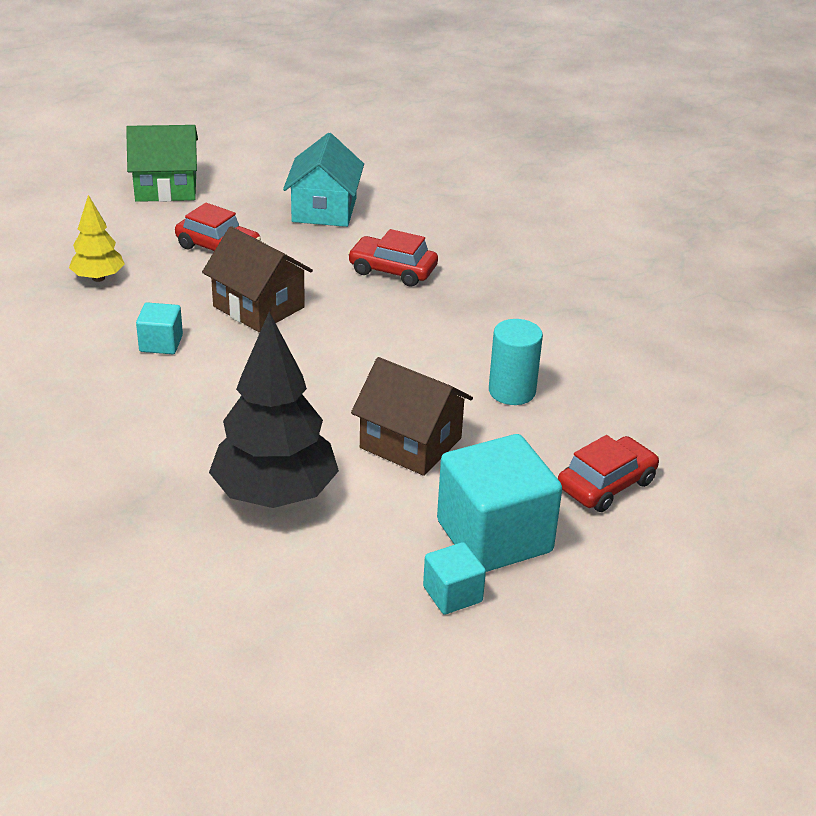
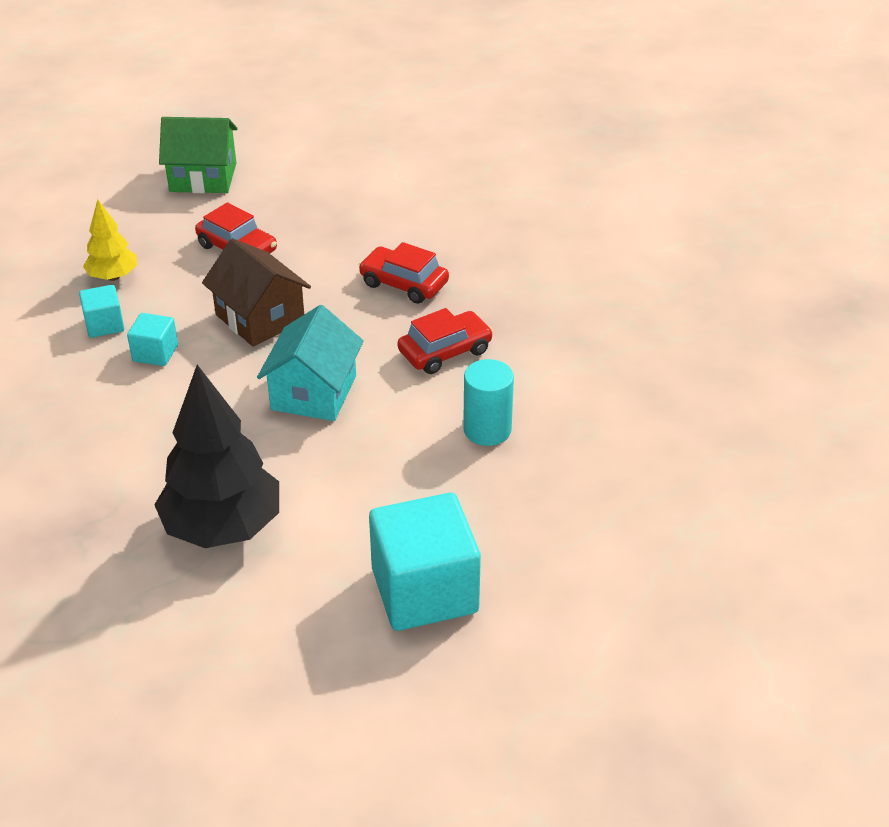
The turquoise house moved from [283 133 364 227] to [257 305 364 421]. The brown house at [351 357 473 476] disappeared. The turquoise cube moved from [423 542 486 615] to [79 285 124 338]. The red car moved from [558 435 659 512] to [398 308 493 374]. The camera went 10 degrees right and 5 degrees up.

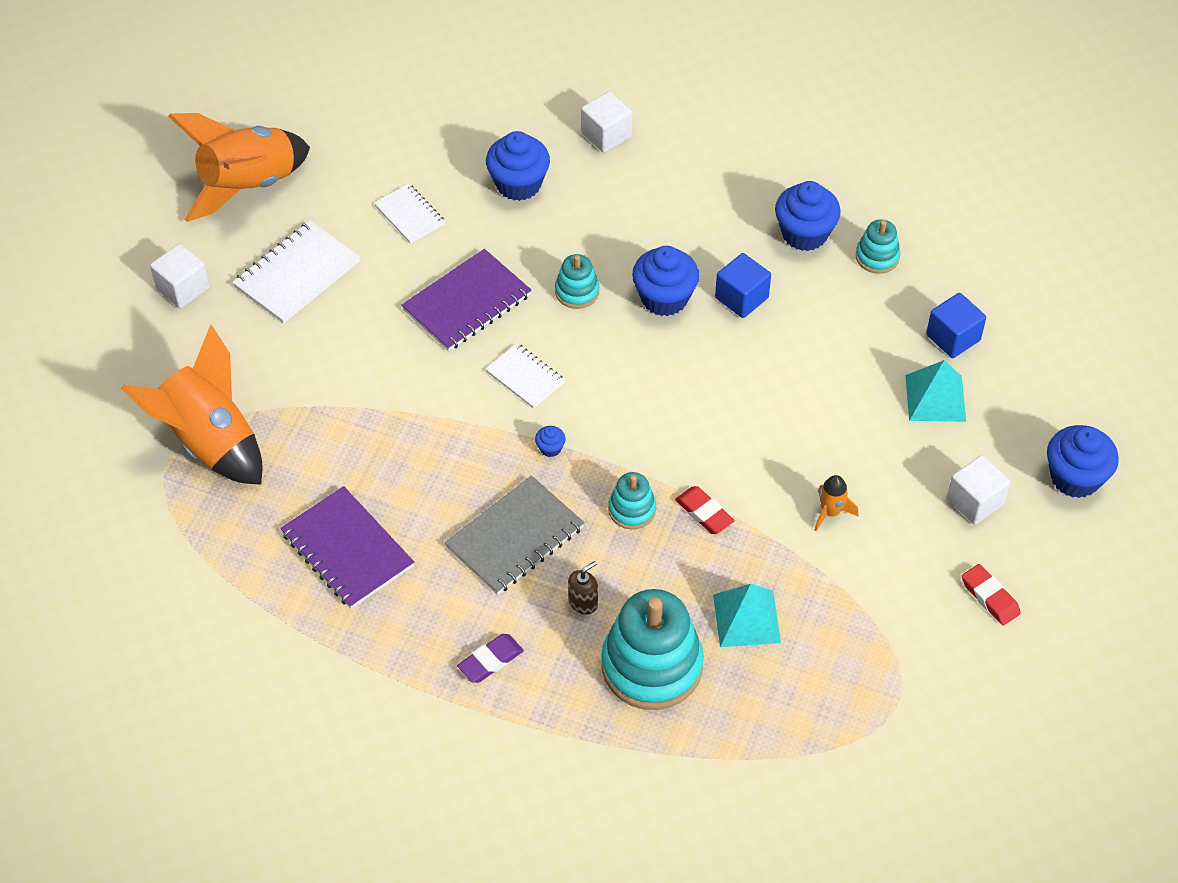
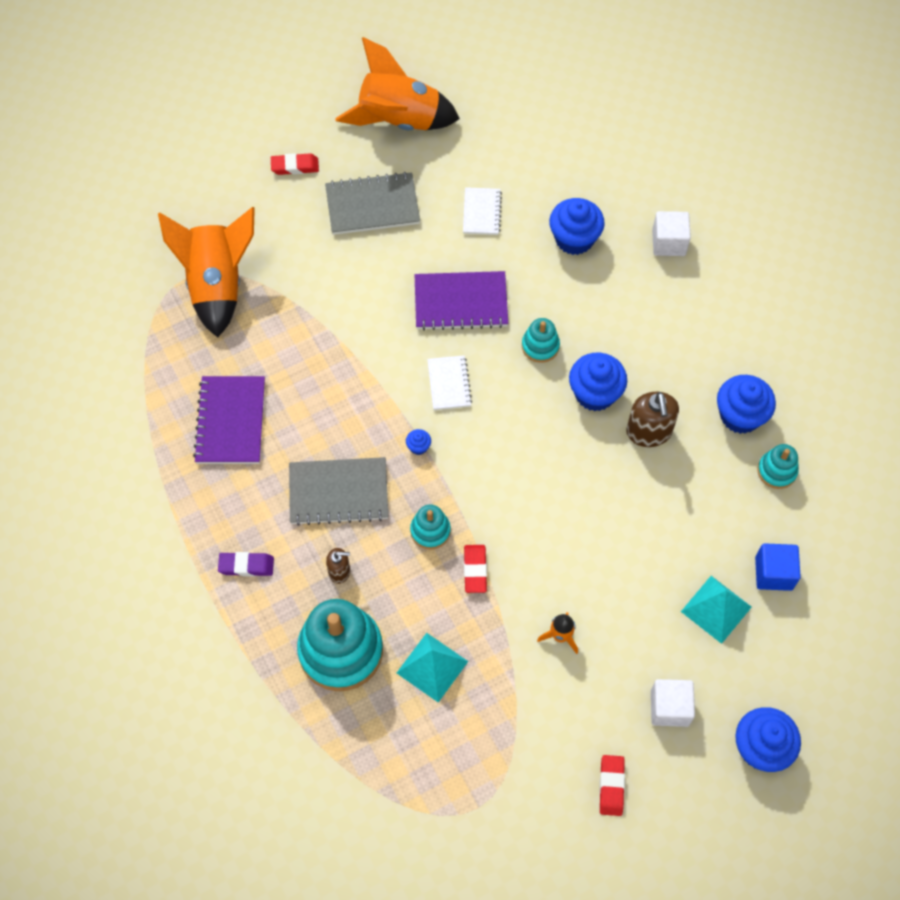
The white cube at [150 244 209 309] was replaced by the red eraser at [271 153 319 175]. The white notebook at [232 221 360 324] became the grey notebook at [325 172 420 235]. The blue cube at [715 253 771 318] was replaced by the brown soap dispenser at [626 392 679 447]. The camera went 40 degrees right and 10 degrees up.

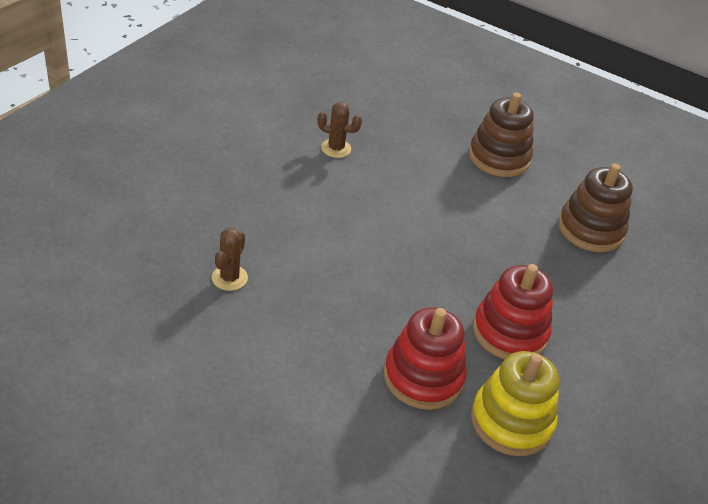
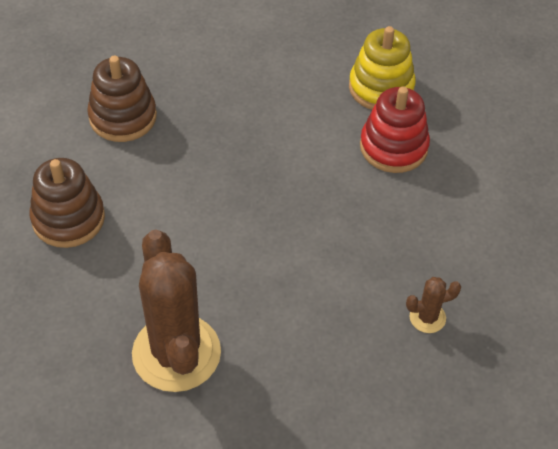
The brown cactus at [318 102 362 158] changed to 2.35 times the size. The red stacking toy at [473 264 553 359] disappeared. The camera went 120 degrees left and 10 degrees up.

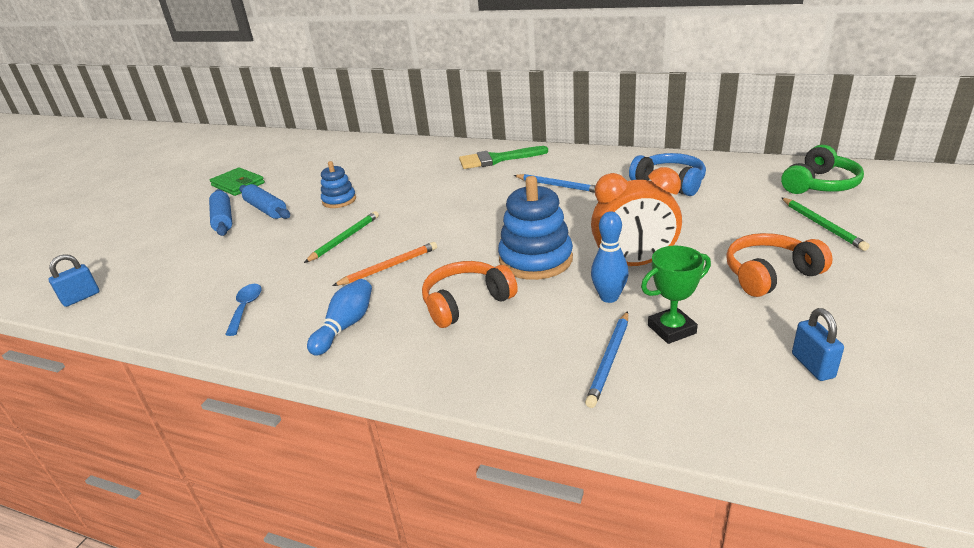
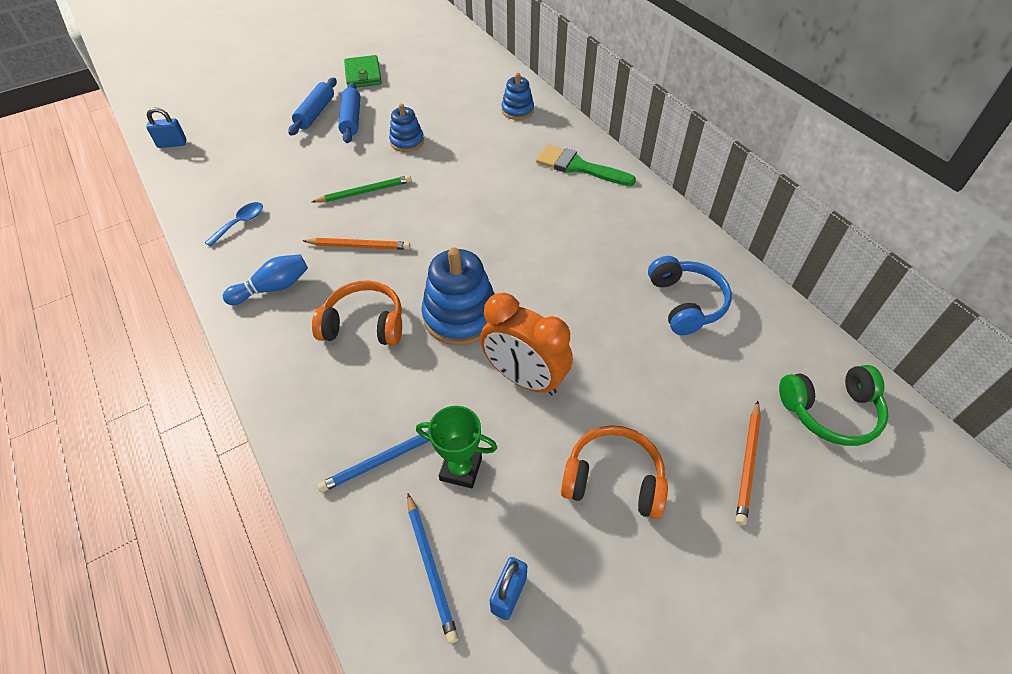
The blue pencil moved from [514 174 595 193] to [407 494 459 644]. The blue bowling pin at [591 211 629 303] disappeared. The green pencil at [781 197 870 251] became the orange pencil at [736 401 761 526]. The blue stacking toy at [501 73 534 120] appeared. The camera went 35 degrees right and 20 degrees up.

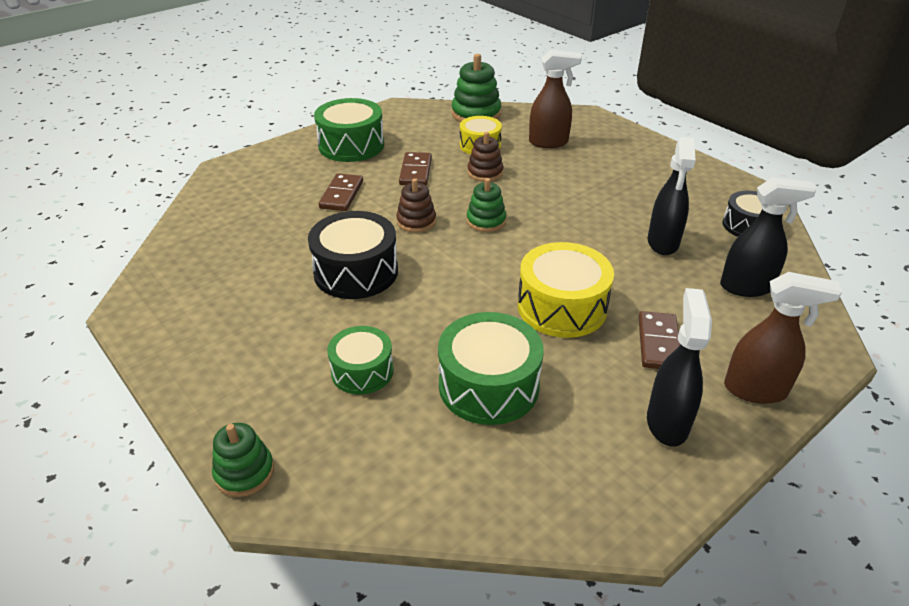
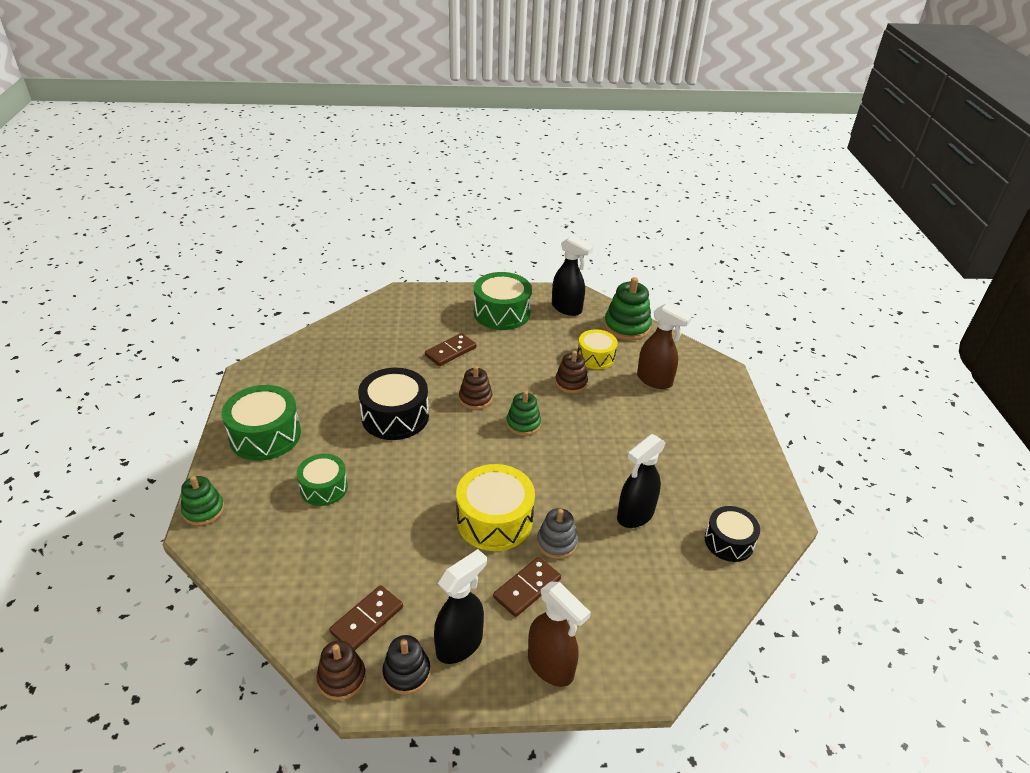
The brown domino moved from [399 152 432 185] to [329 585 403 650]. The green drum moved from [438 312 544 425] to [222 385 301 461]. The black spray bottle moved from [720 177 817 297] to [552 236 593 316]. The brown stacking toy at [316 640 366 700] appeared. The black stacking toy at [382 635 430 695] appeared. The grey stacking toy at [537 508 578 559] appeared. The camera went 35 degrees right and 0 degrees up.

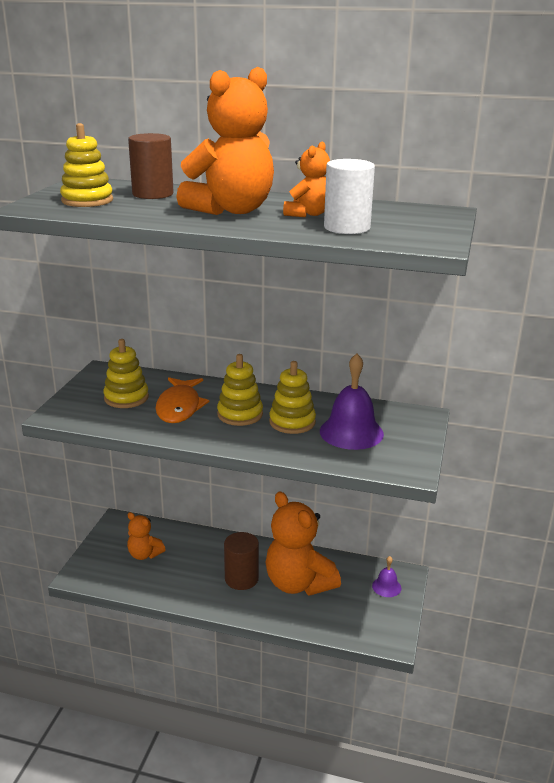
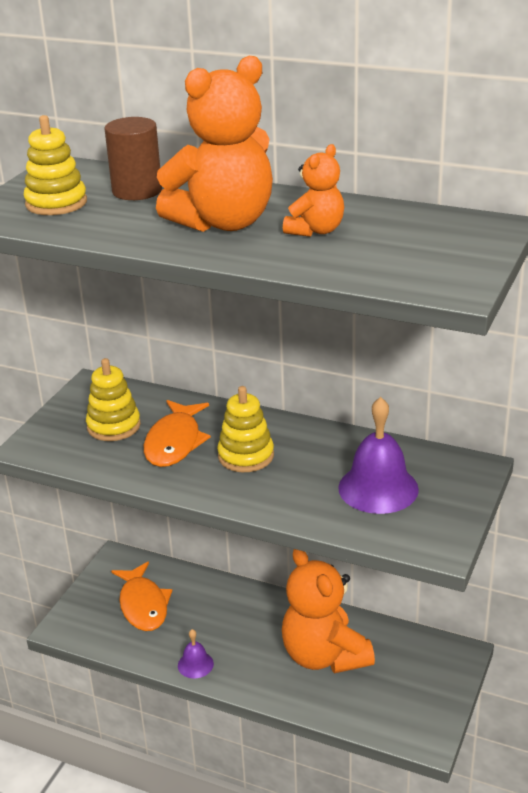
The orange teddy bear at [127 512 166 560] was replaced by the orange fish at [111 562 172 631]. The brown cylinder at [224 532 259 590] disappeared. The yellow stacking toy at [269 361 316 434] disappeared. The white cylinder at [324 159 375 234] disappeared. The purple bell moved from [372 556 401 597] to [178 629 214 679]. The camera went 10 degrees right and 5 degrees up.

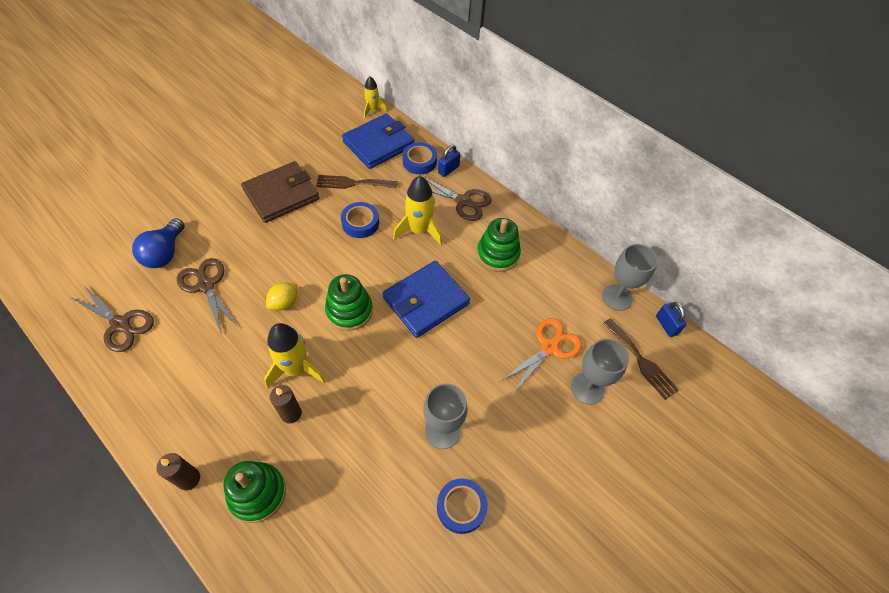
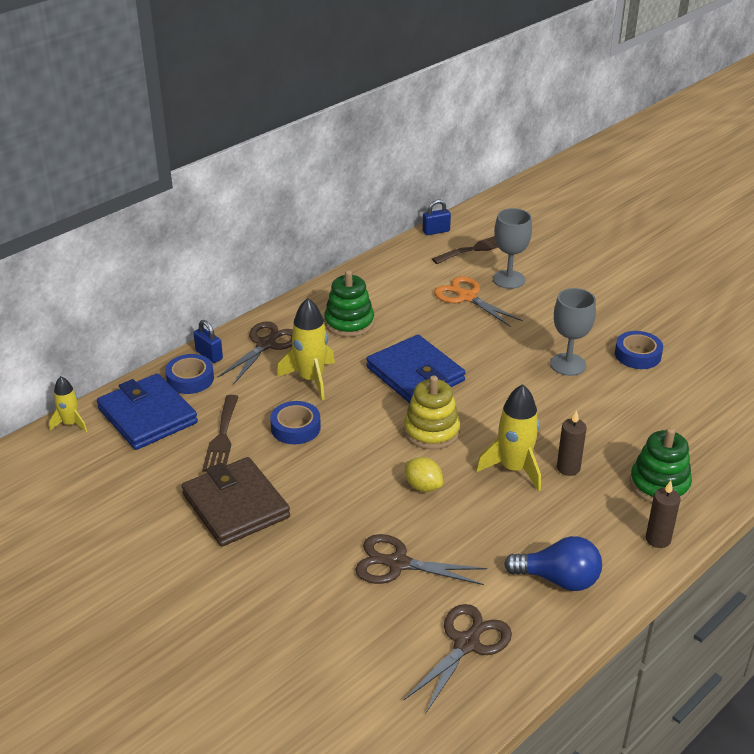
The blue light bulb moved from [132 218 185 268] to [504 536 602 591]. The brown scissors at [177 258 238 333] turned 45 degrees clockwise. The green stacking toy at [325 274 373 331] became the yellow stacking toy at [404 376 461 450]. The grey goblet at [602 244 658 311] disappeared. The camera went 85 degrees left and 20 degrees down.

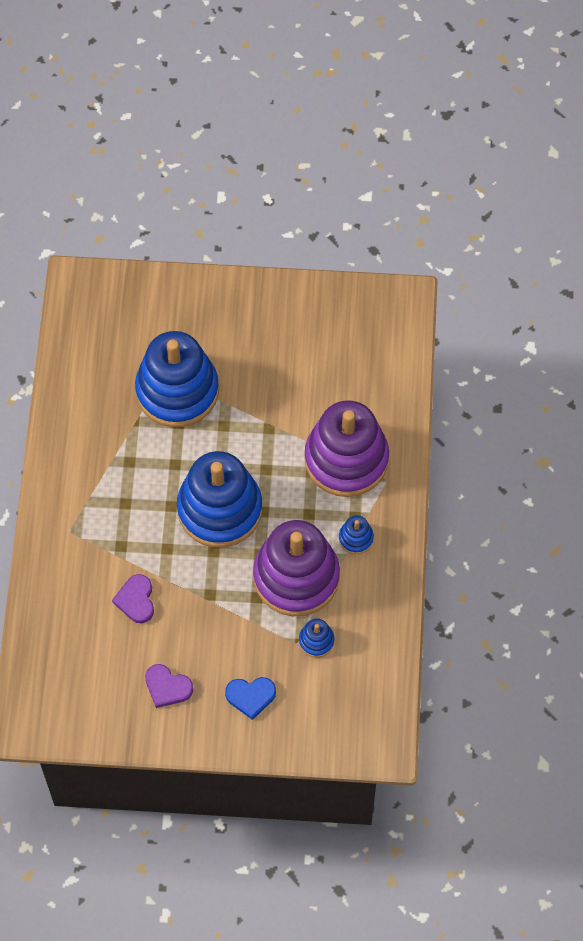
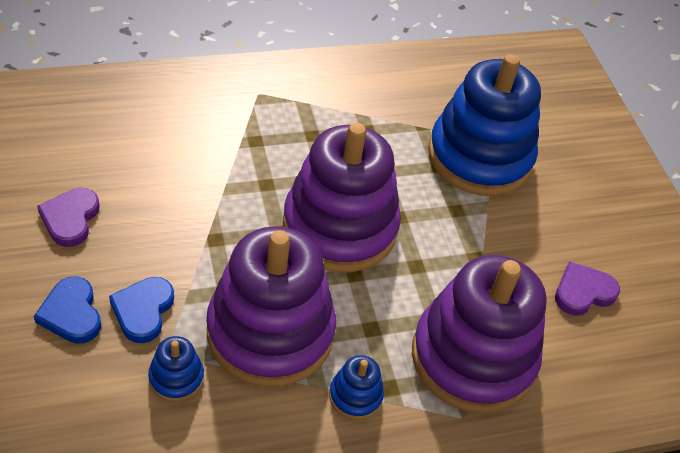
The purple heart moved from [112 574 154 623] to [555 261 620 316]. The blue stacking toy at [177 451 262 548] became the purple stacking toy at [283 123 401 273]. The blue heart at [109 277 174 343] appeared. The camera went 65 degrees right and 15 degrees down.

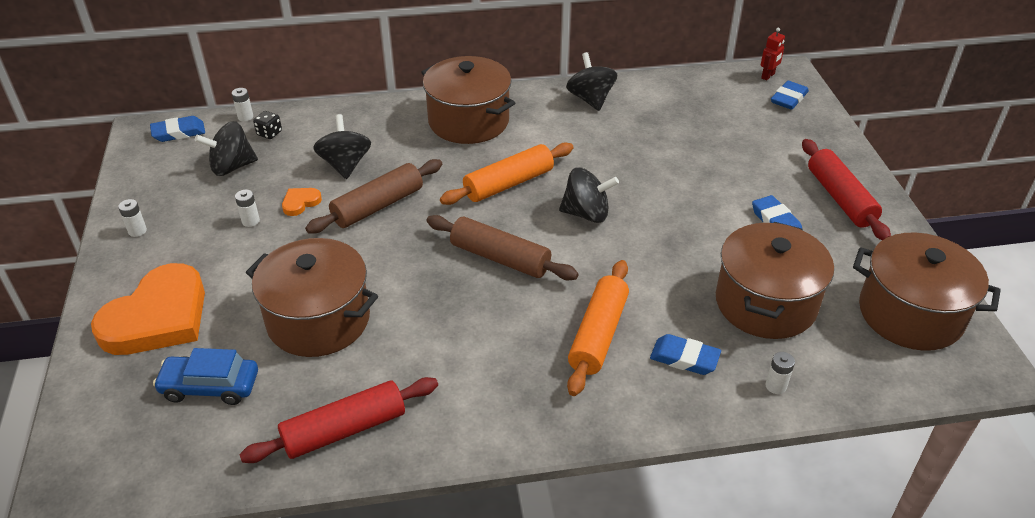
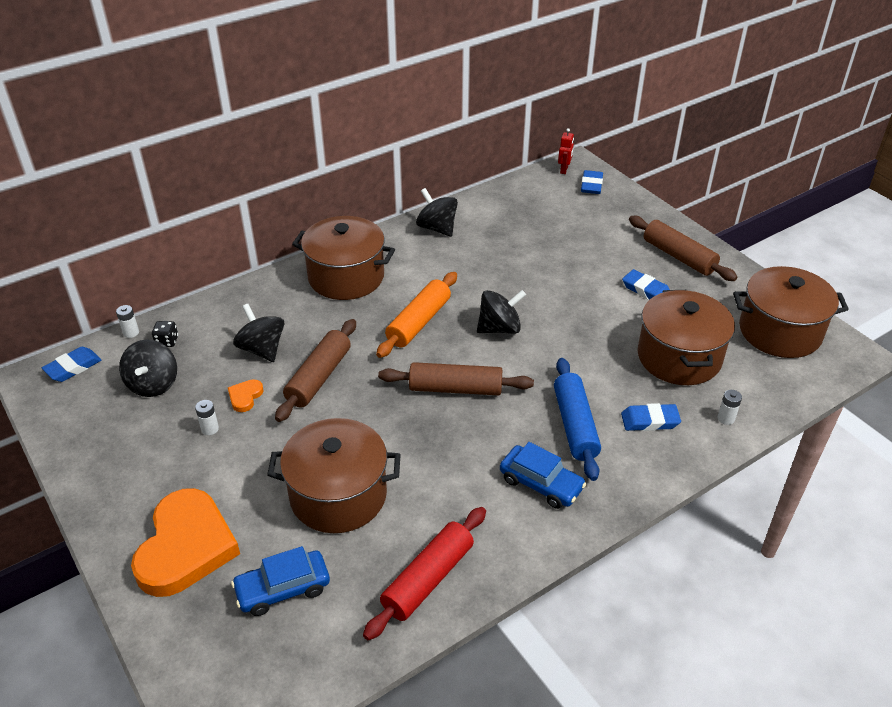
The white battery at [118 199 147 237] disappeared. The black spinning top at [195 121 258 176] turned 45 degrees counterclockwise. The orange rolling pin at [567 260 629 396] became the blue rolling pin at [554 358 601 481]. The red rolling pin at [802 139 891 240] became the brown rolling pin at [629 216 737 281]. The blue car at [500 442 586 509] appeared. The camera went 25 degrees left and 0 degrees up.

